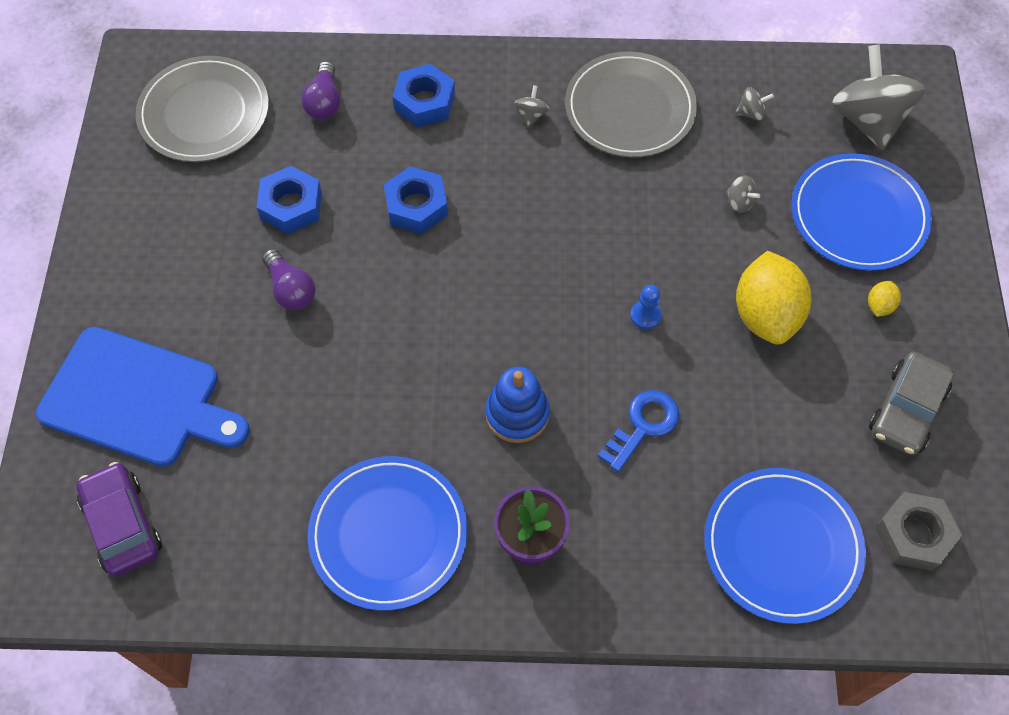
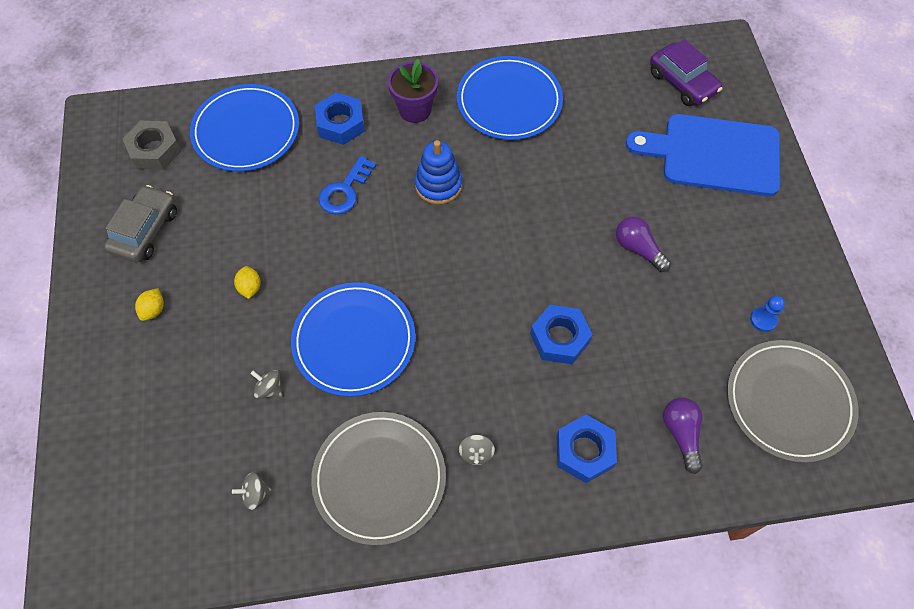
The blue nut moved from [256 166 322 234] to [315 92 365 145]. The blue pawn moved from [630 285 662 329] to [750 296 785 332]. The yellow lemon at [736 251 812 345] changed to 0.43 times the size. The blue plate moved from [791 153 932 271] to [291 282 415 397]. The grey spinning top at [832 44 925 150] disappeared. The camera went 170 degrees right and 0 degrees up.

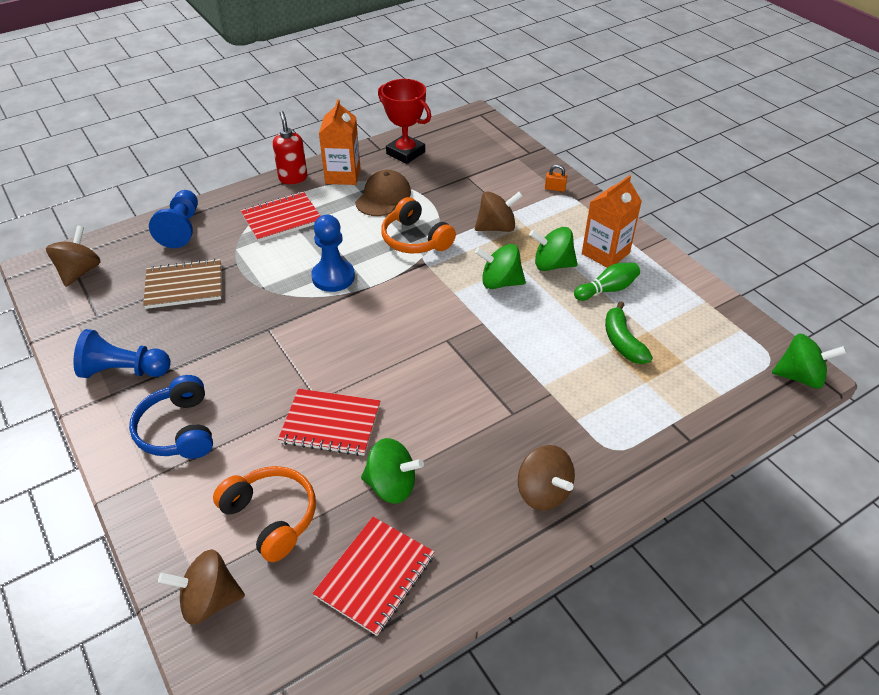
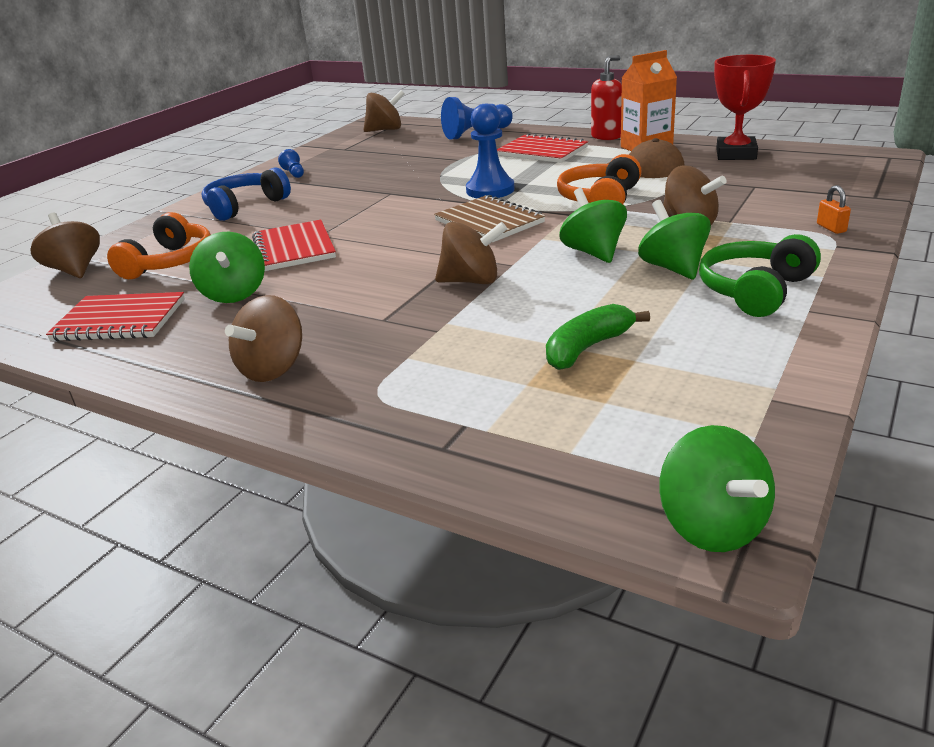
The blue pawn at [74 329 171 378] changed to 0.49 times the size. The brown notebook moved from [143 258 221 309] to [434 195 545 242]. The green bowling pin at [574 263 640 301] disappeared. The orange carton at [582 175 642 268] was replaced by the green headphones at [699 234 821 317]. The brown spinning top at [435 222 507 284] appeared. The camera went 65 degrees right and 15 degrees down.

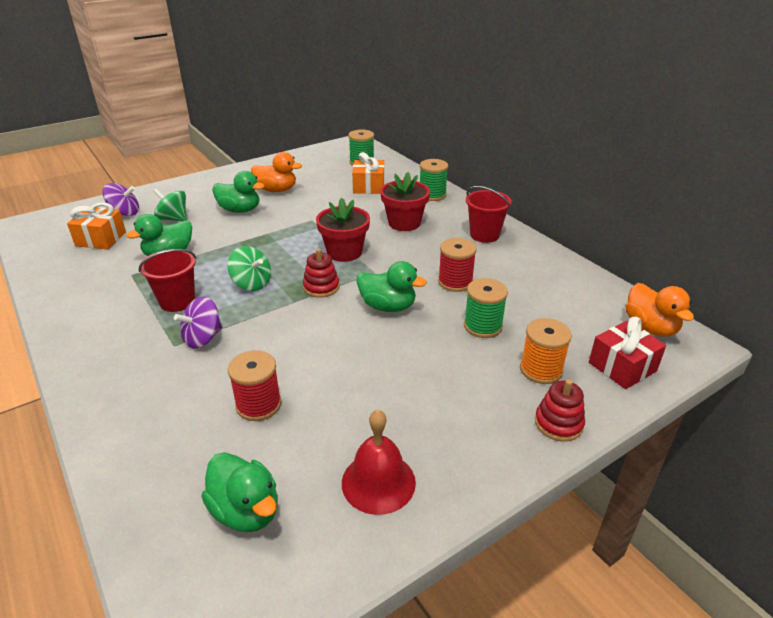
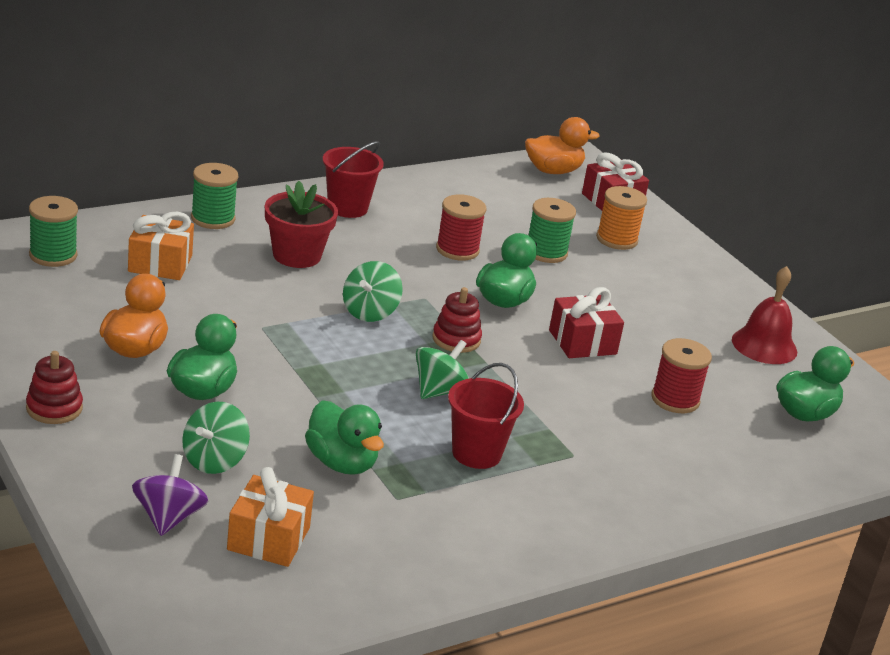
The purple spinning top at [174 296 222 349] disappeared. The red flower pot at [316 198 370 262] was replaced by the green spinning top at [343 261 403 322]. The red stacking toy moved from [535 379 585 442] to [26 351 83 424]. The red gift at [549 287 624 358] appeared. The camera went 90 degrees left and 5 degrees down.

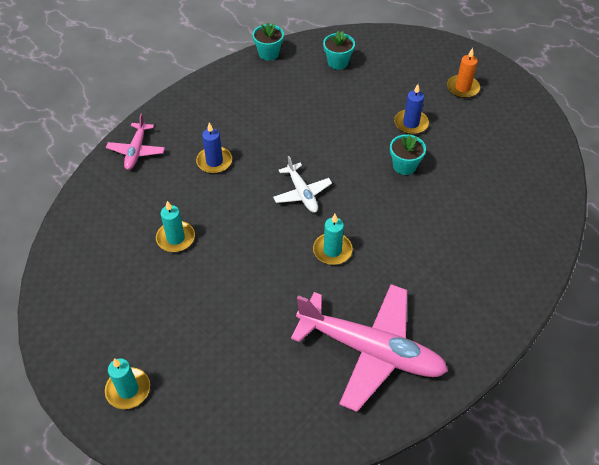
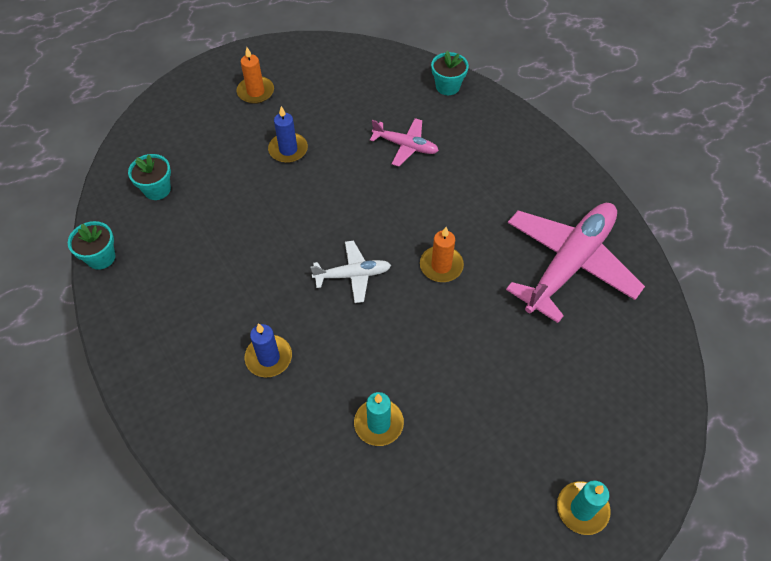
The pink plane moved from [106 114 165 170] to [370 118 439 167]. The turquoise candle at [313 214 353 265] became the orange candle at [420 227 464 282]. The turquoise flower pot moved from [390 134 426 175] to [431 51 469 95]. The camera went 75 degrees left and 5 degrees up.

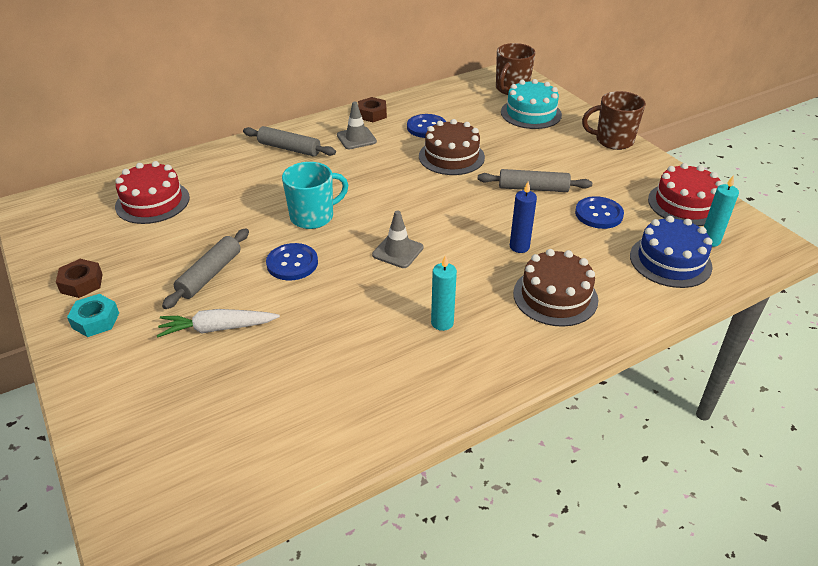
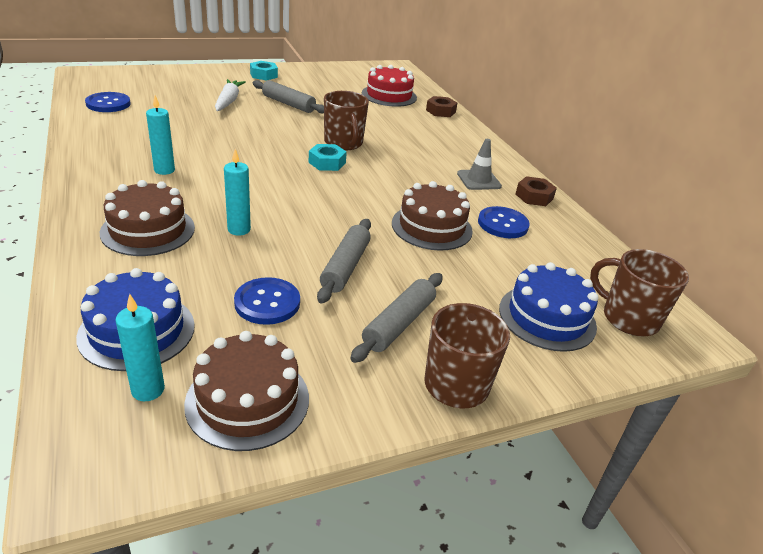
The brown nut moved from [56 259 103 298] to [426 96 457 117]. The grey rolling pin moved from [243 126 336 157] to [350 273 443 363]. The blue button moved from [266 243 318 280] to [85 92 131 112]. The turquoise mug at [282 162 348 229] became the brown mug at [324 91 369 150]. The grey traffic cone at [372 211 423 268] disappeared. The turquoise cake at [501 79 562 129] became the blue cake at [499 262 599 352]. The blue candle at [510 182 537 253] became the turquoise candle at [224 149 251 236]. The red cake at [648 163 723 226] became the brown cake at [184 331 309 451]. The turquoise nut at [308 144 347 171] appeared. The camera went 95 degrees right and 5 degrees down.

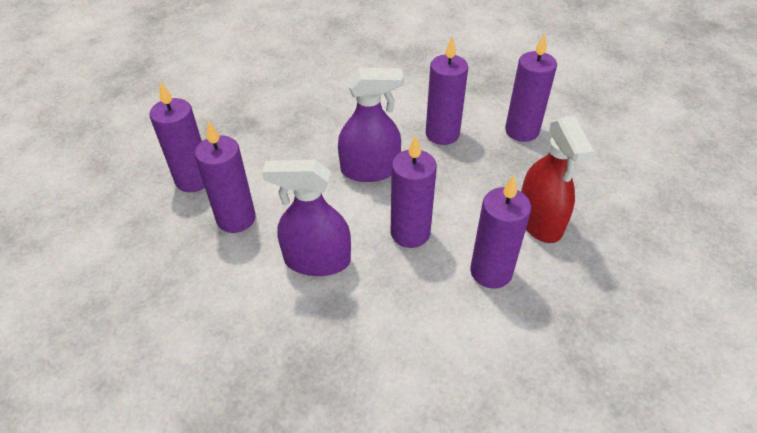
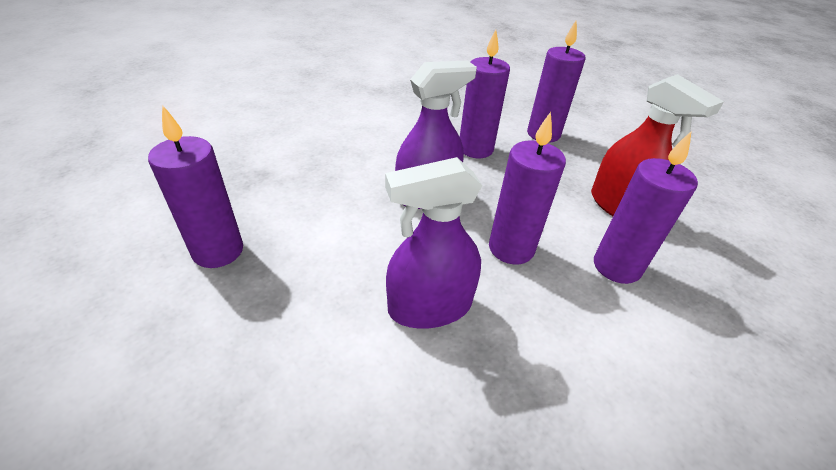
The purple candle at [195 121 256 233] disappeared. The camera went 25 degrees left and 5 degrees down.

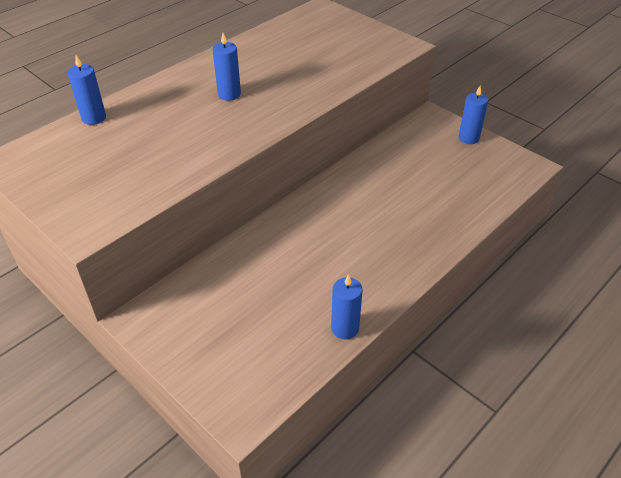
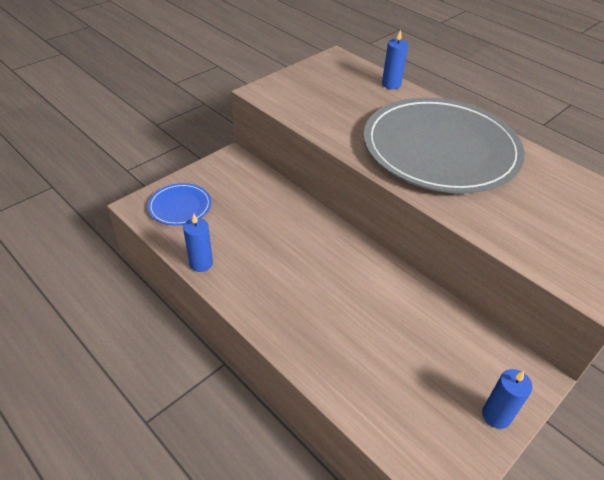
The blue candle at [213 33 241 101] was replaced by the grey plate at [363 98 525 193]. The blue plate at [148 183 211 226] appeared. The camera went 90 degrees right and 0 degrees up.

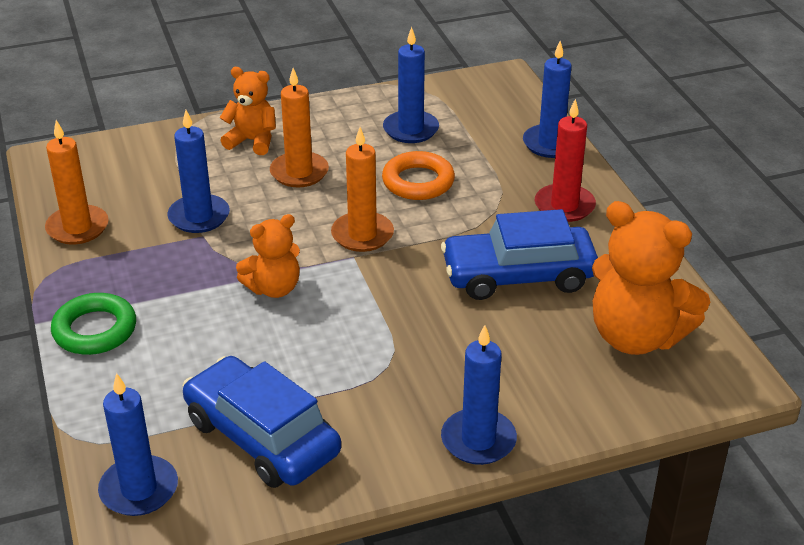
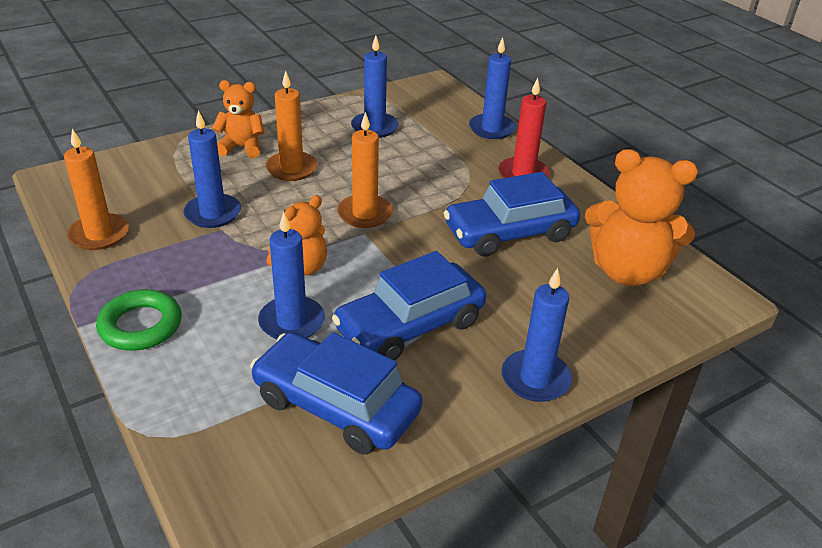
The blue candle moved from [98 373 178 516] to [258 212 325 340]. The orange ring at [382 151 455 200] disappeared. The blue car at [332 251 486 360] appeared. The camera went 15 degrees left and 0 degrees up.

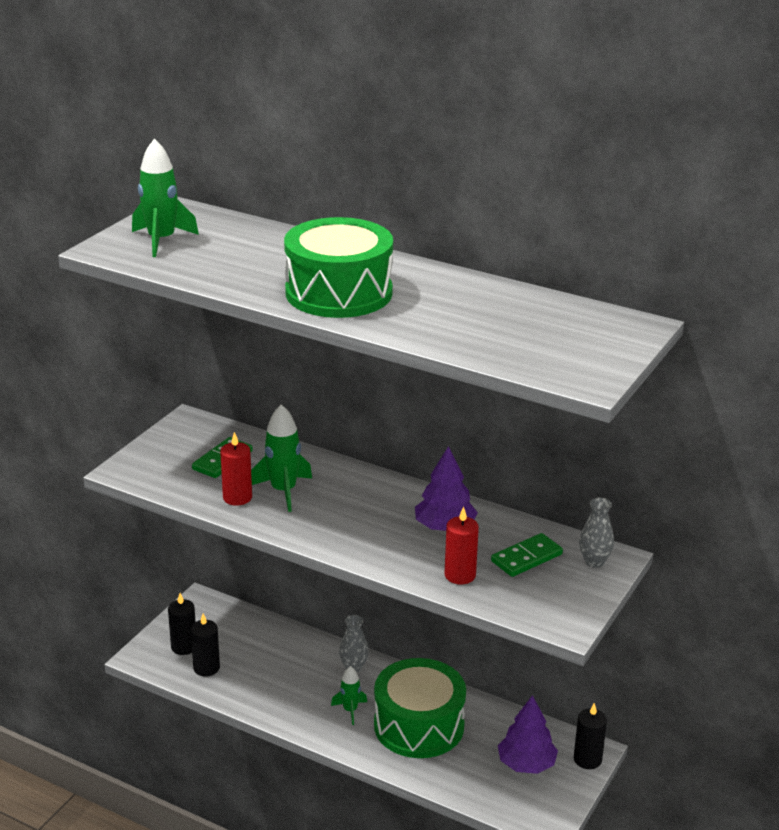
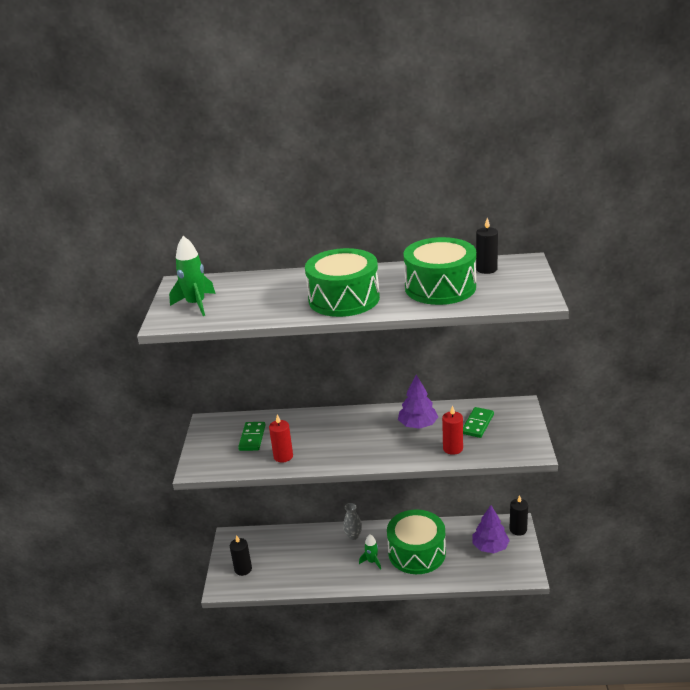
The black candle moved from [191 614 220 677] to [476 217 498 274]. The green rocket at [251 404 312 512] disappeared. The grey vase at [579 497 614 568] disappeared. The green drum at [404 237 476 305] appeared. The camera went 25 degrees left and 0 degrees up.

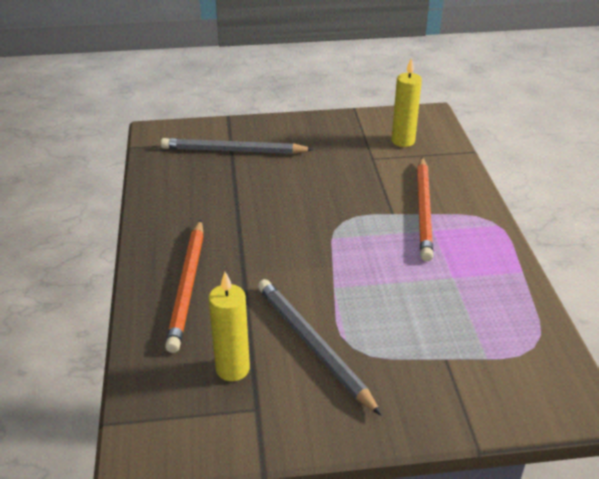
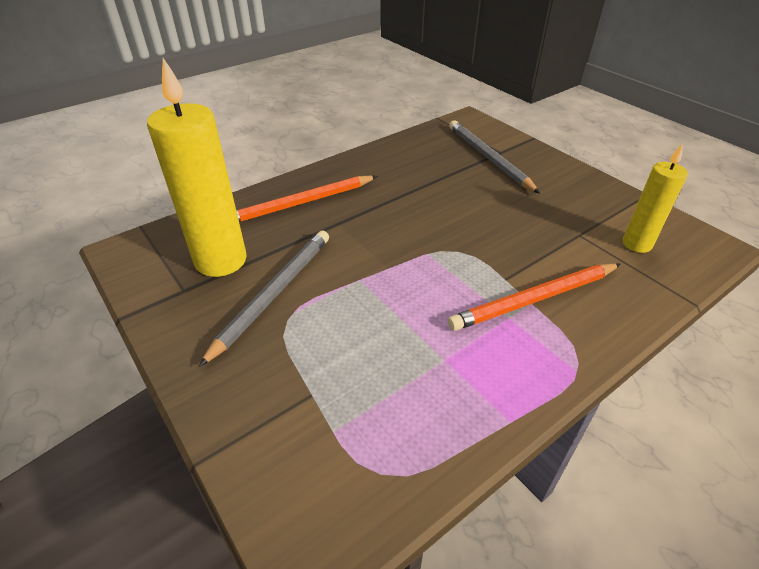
The yellow candle at [209 272 250 381] changed to 1.72 times the size. The camera went 60 degrees right and 5 degrees up.

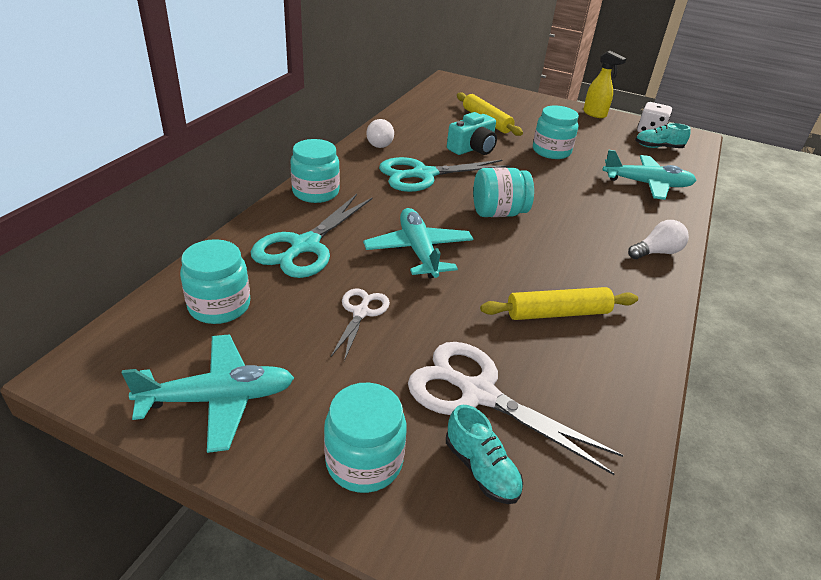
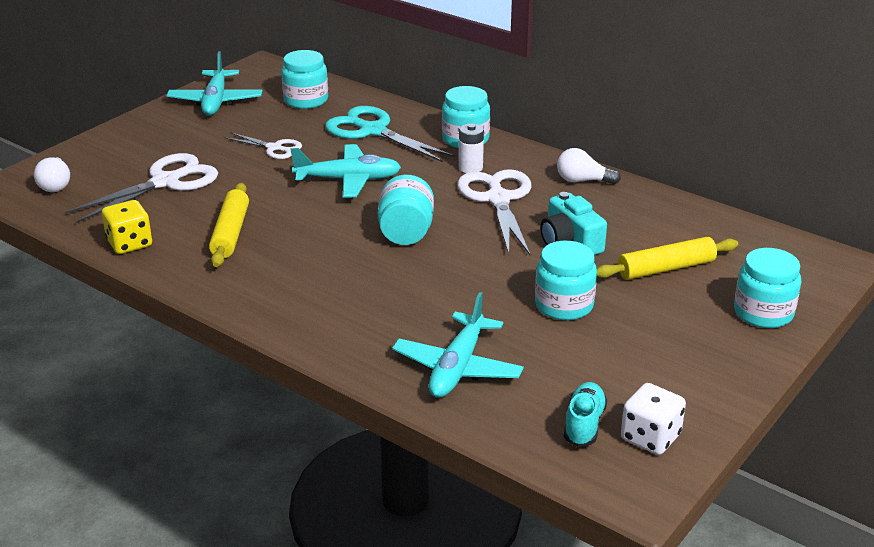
The turquoise jar moved from [324 382 407 493] to [734 248 801 328]. The turquoise scissors at [379 157 510 192] became the white scissors at [457 169 532 255]. The turquoise shoe at [446 405 523 504] disappeared. The yellow spray bottle at [583 51 627 118] disappeared. The white light bulb moved from [628 220 689 259] to [34 157 70 192]. The yellow dice at [102 200 152 254] appeared. The white battery at [459 123 484 173] appeared. The camera went 105 degrees right and 5 degrees down.

